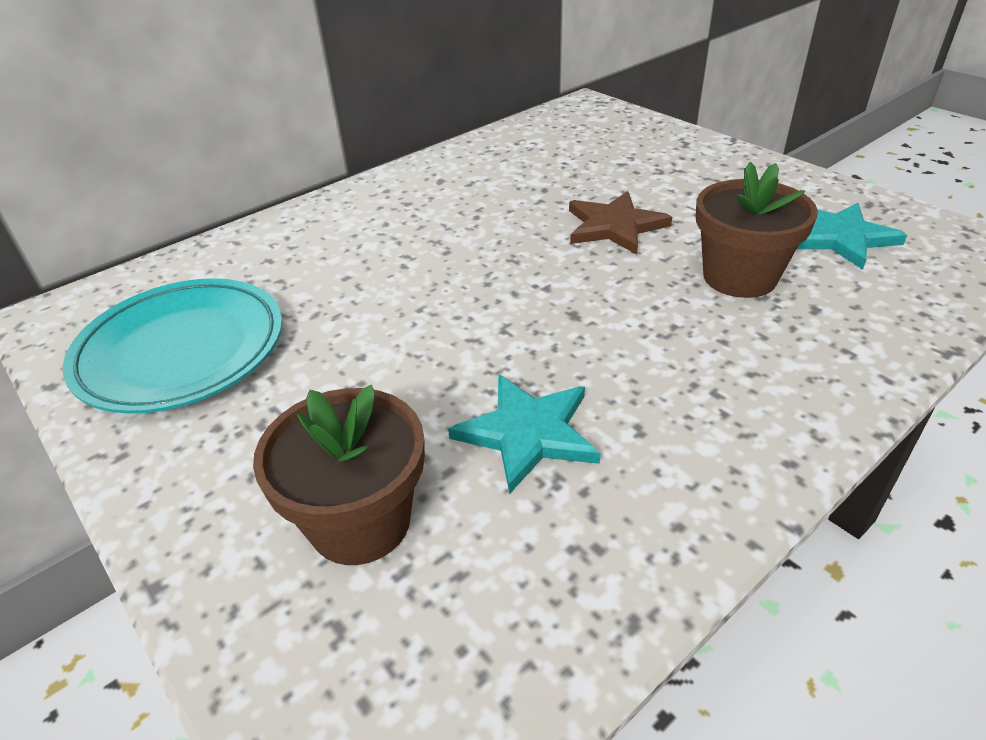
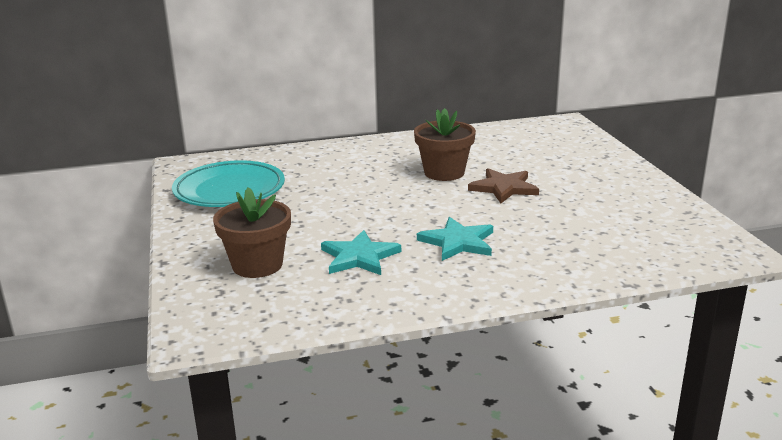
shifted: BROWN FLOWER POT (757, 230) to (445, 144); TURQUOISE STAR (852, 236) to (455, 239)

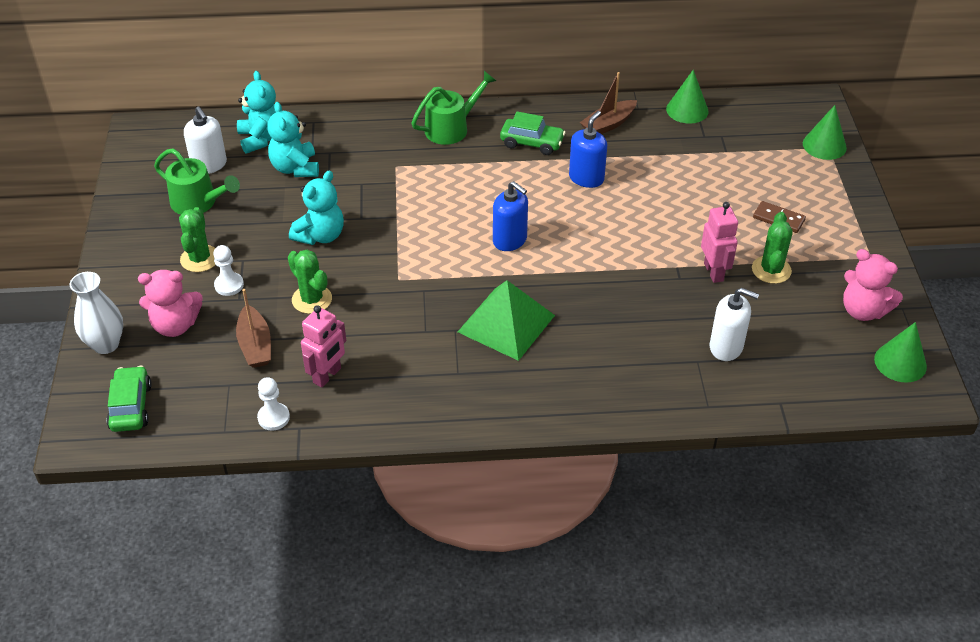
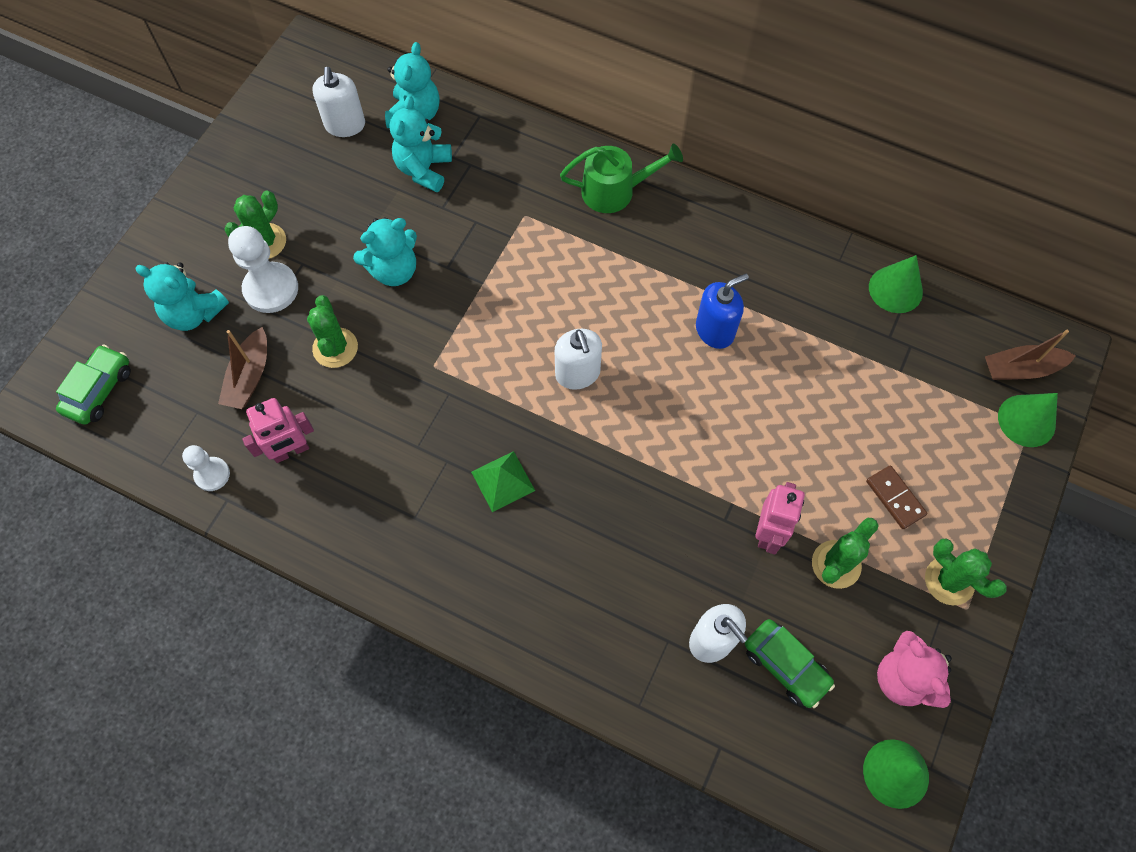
gone: WHITE VASE (96, 313); GREEN WATERING CAN (197, 181)
new: GREEN CACTUS (966, 571)
shifted: GREEN CAR (533, 133) to (790, 663); BROWN BOAT (608, 103) to (1030, 355)
repainted: PINK TEDDY BEAR (170, 303) to TURQUOISE TEDDY BEAR (182, 296); BLUE SOAP DISPENSER (510, 216) to WHITE SOAP DISPENSER (578, 359)
scaled: WHITE PAWN (228, 270) = (263, 269) x1.69; GREEN PYRAMID (506, 320) = (503, 481) x0.57

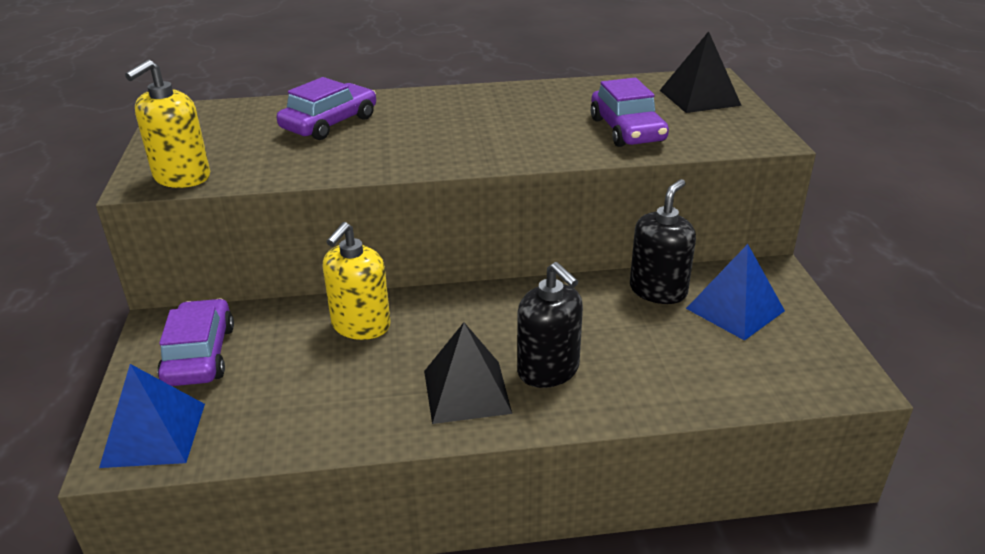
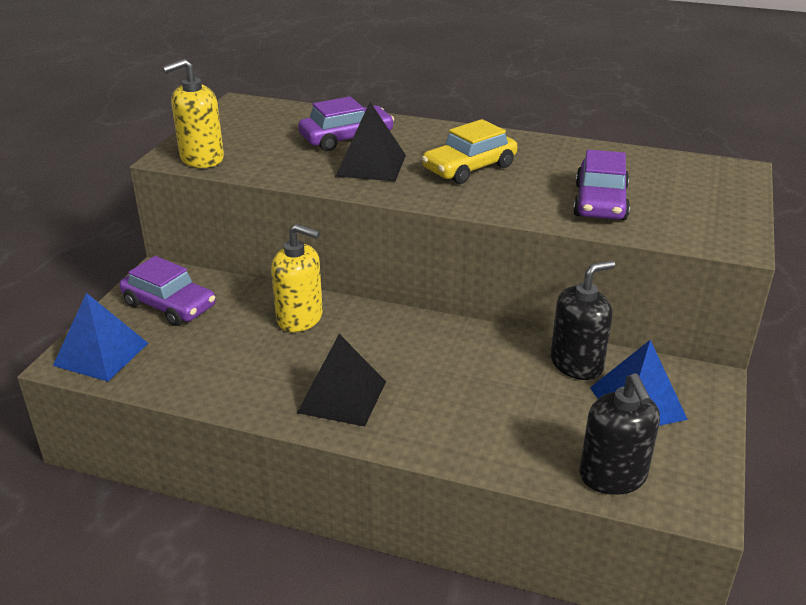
new: YELLOW CAR (470, 151)
shifted: BLACK SOAP DISPENSER (550, 325) to (619, 434); BLACK PYRAMID (700, 72) to (370, 141)
rotated: PURPLE CAR (195, 342) = (167, 291) 105 degrees clockwise; YELLOW SOAP DISPENSER (357, 281) = (297, 278) 120 degrees counterclockwise

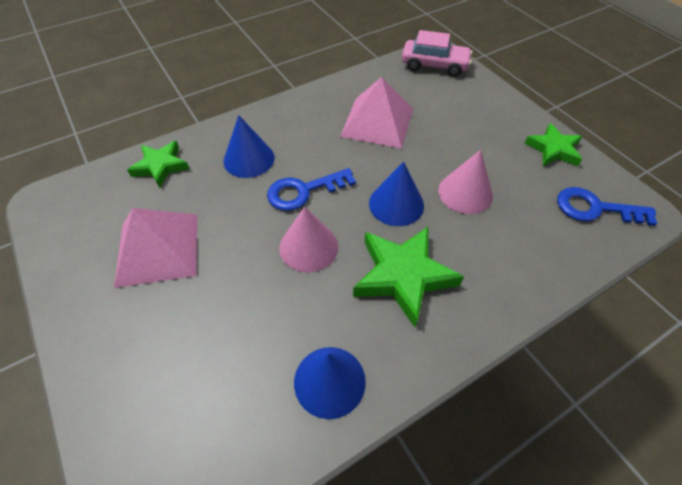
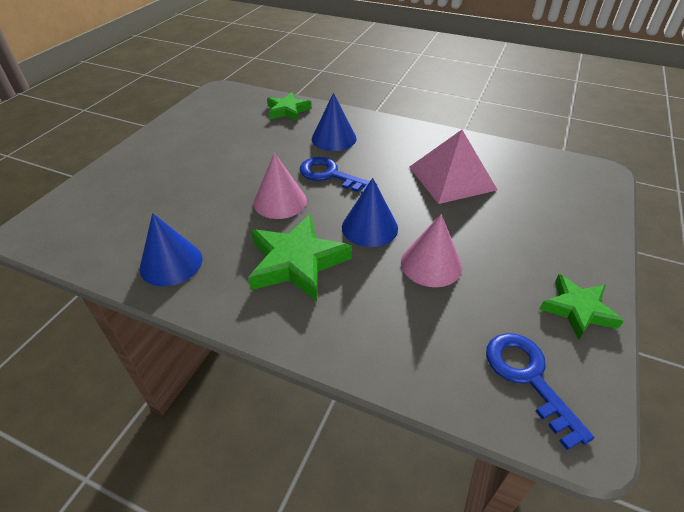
gone: PINK PYRAMID (155, 248); PINK CAR (437, 53)

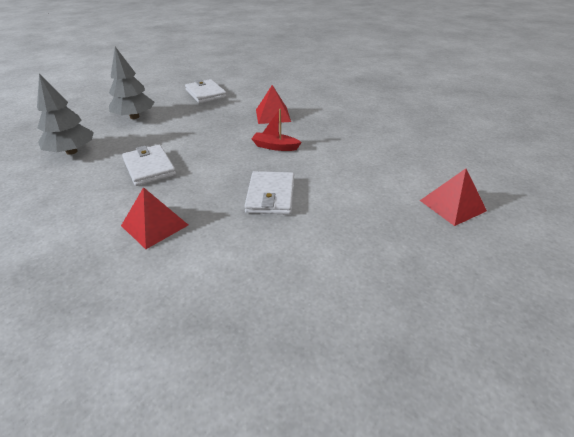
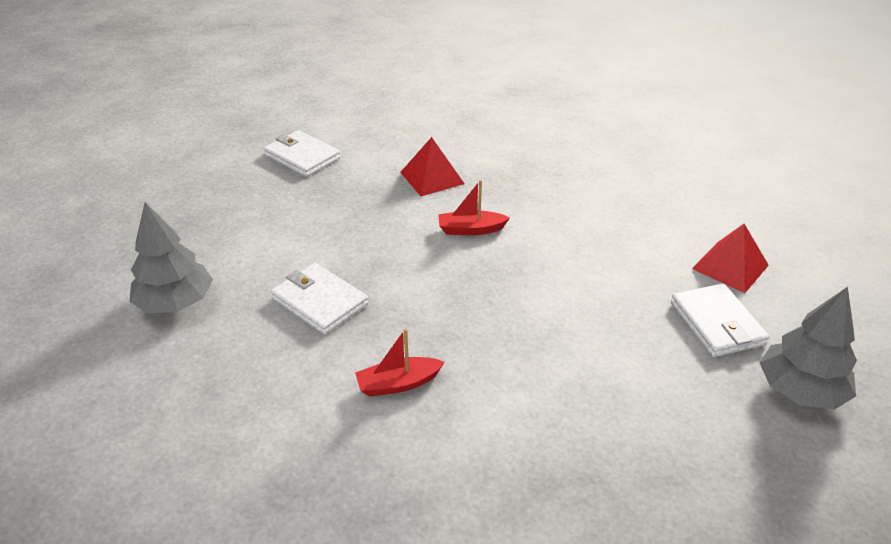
shifted: GREY TREE (131, 83) to (808, 348); WHITE WALLET (269, 193) to (720, 320)
swapped: RED PYRAMID (154, 218) to RED BOAT (399, 362)

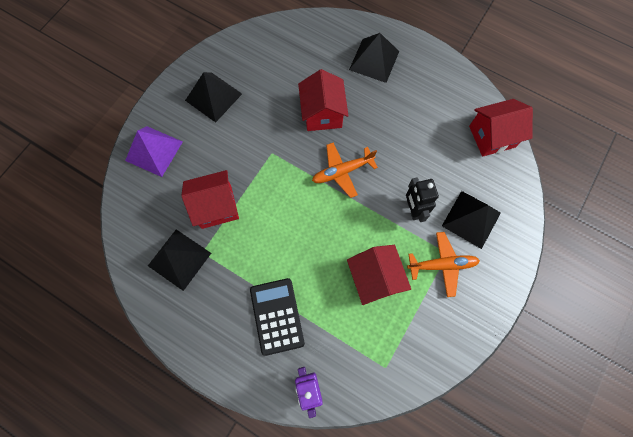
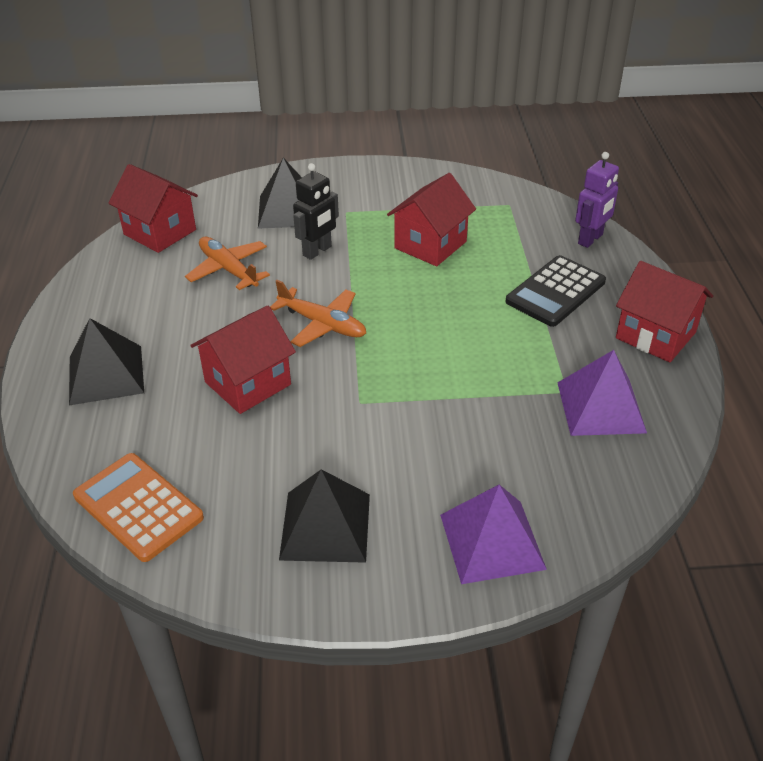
new: ORANGE CALCULATOR (138, 507)
shifted: RED HOUSE (210, 199) to (664, 311); ORANGE PLANE (443, 264) to (227, 263)
repainted: BLACK PYRAMID (179, 260) to PURPLE PYRAMID (602, 393)

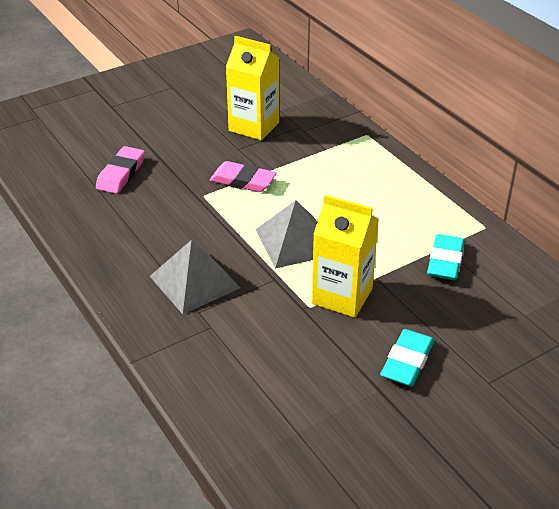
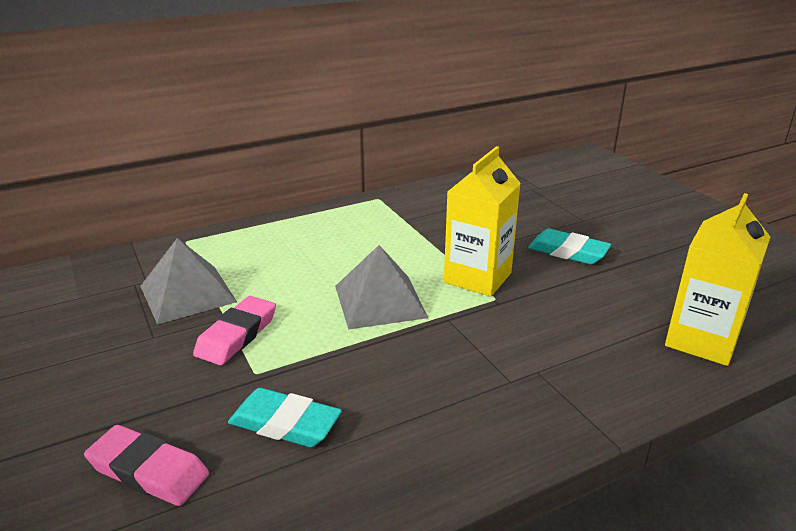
shifted: GREY PYRAMID (195, 277) to (188, 281); YELLOW CARTON (253, 88) to (717, 279); TURQUOISE ERASER (445, 257) to (285, 417)

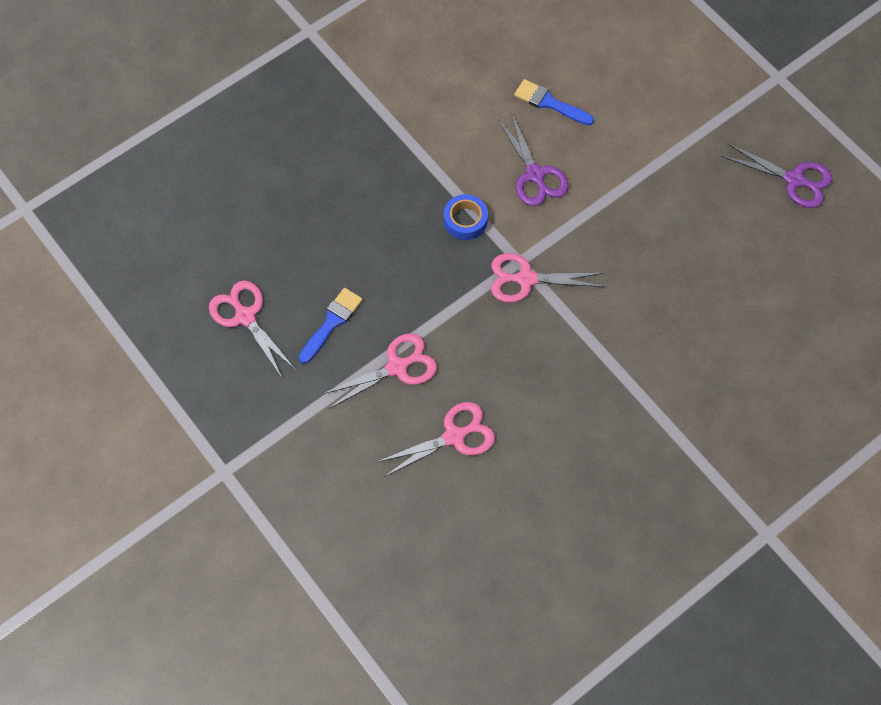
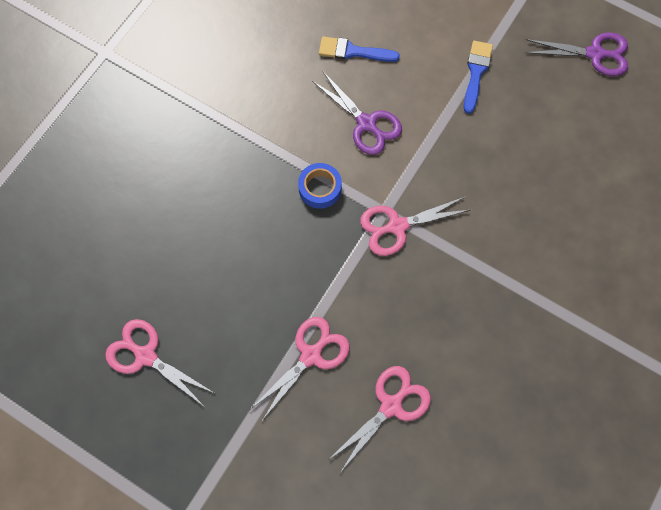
shifted: BLUE BRUSH (331, 325) to (478, 77)

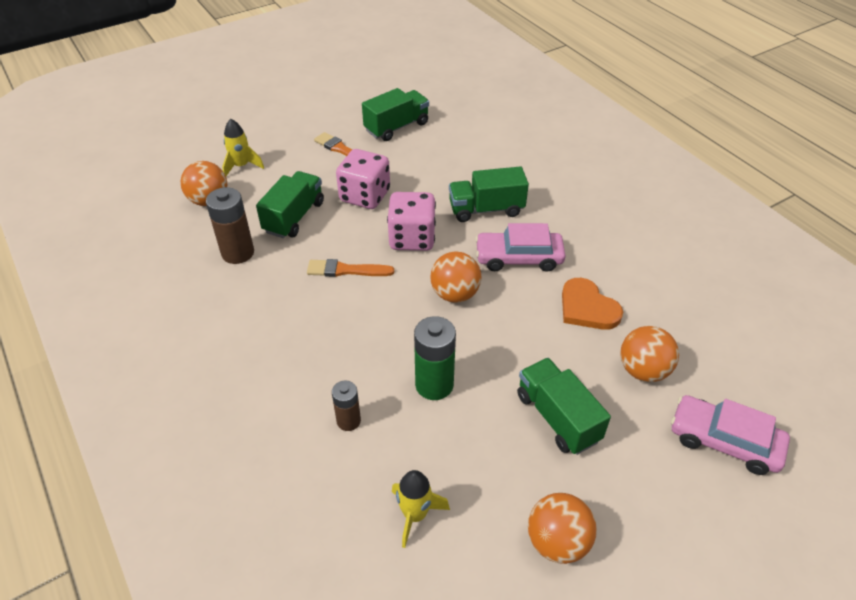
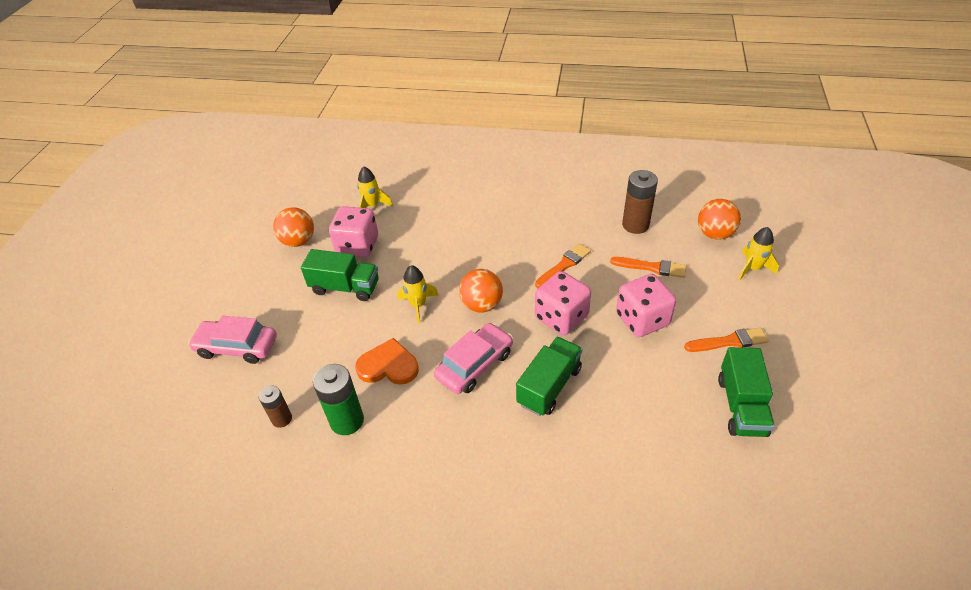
gone: ORANGE BALL (649, 354)
new: PINK DICE (353, 231); YELLOW ROCKET (417, 294)
shifted: BROWN BATTERY (346, 405) to (275, 407); GREEN BATTERY (435, 358) to (338, 399)
swapped: GREEN TRUCK (290, 204) to ORANGE BRUSH (648, 267)
rotated: PINK CAR (730, 435) = (232, 340) 150 degrees counterclockwise

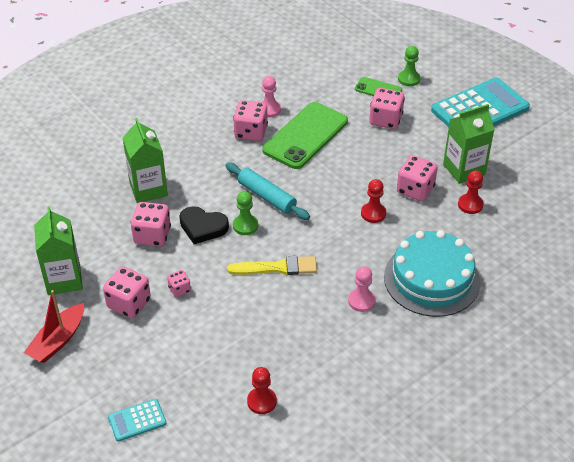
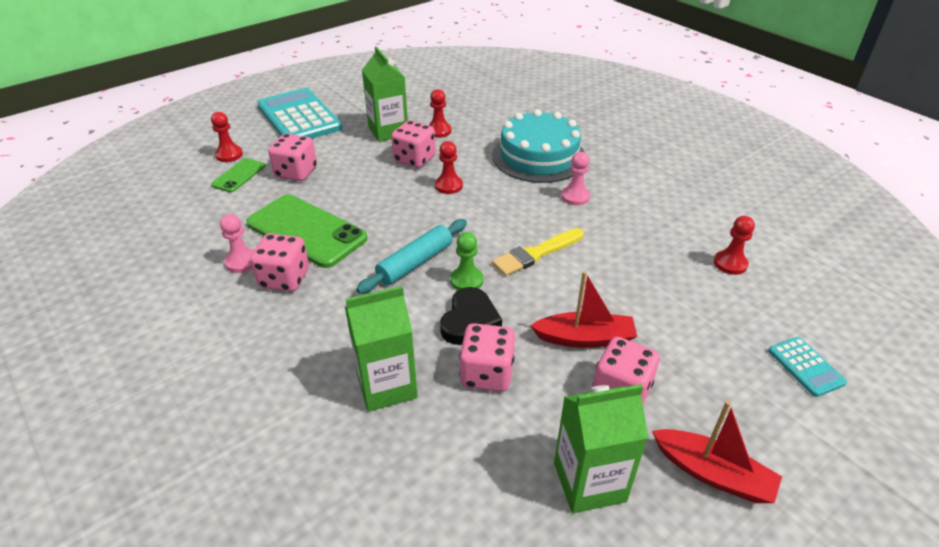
swapped: PINK DICE (179, 283) to RED BOAT (583, 309)
repainted: GREEN PAWN (409, 66) to RED PAWN (227, 137)
rotated: YELLOW BRUSH (272, 265) = (538, 252) 120 degrees counterclockwise

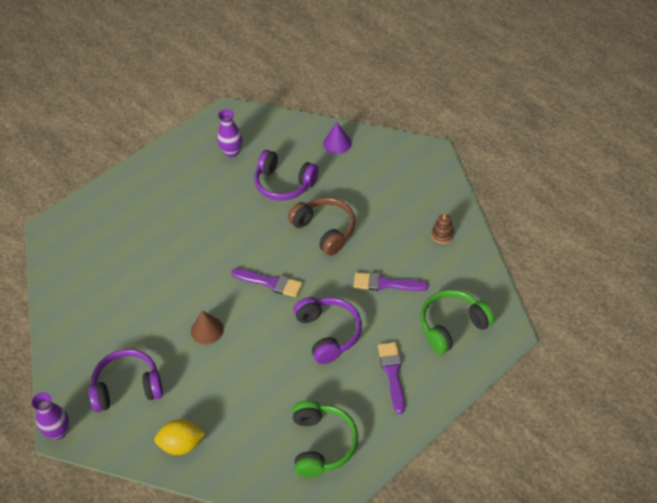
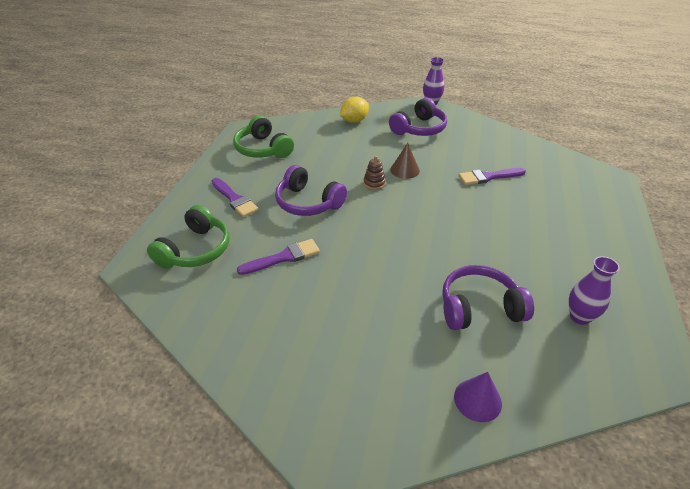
gone: BROWN HEADPHONES (321, 226)
shifted: PURPLE BRUSH (267, 282) to (492, 176); BROWN STACKING TOY (443, 229) to (374, 173)

